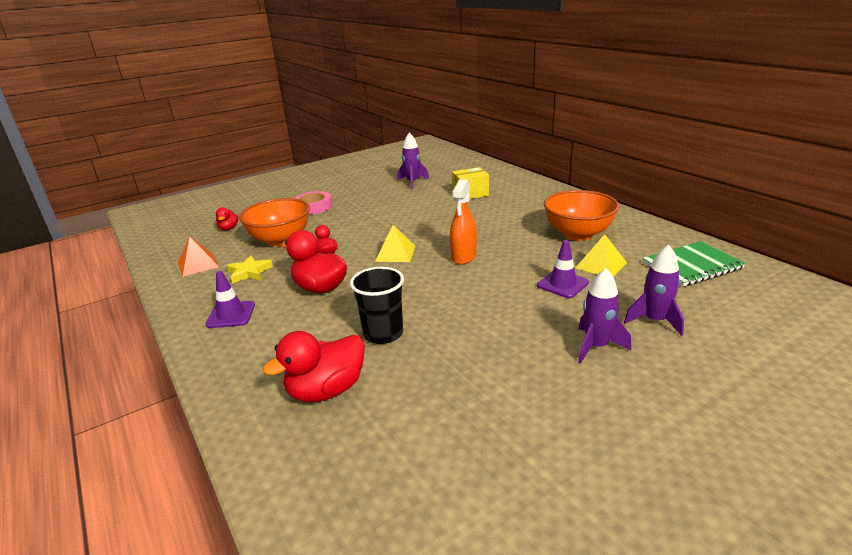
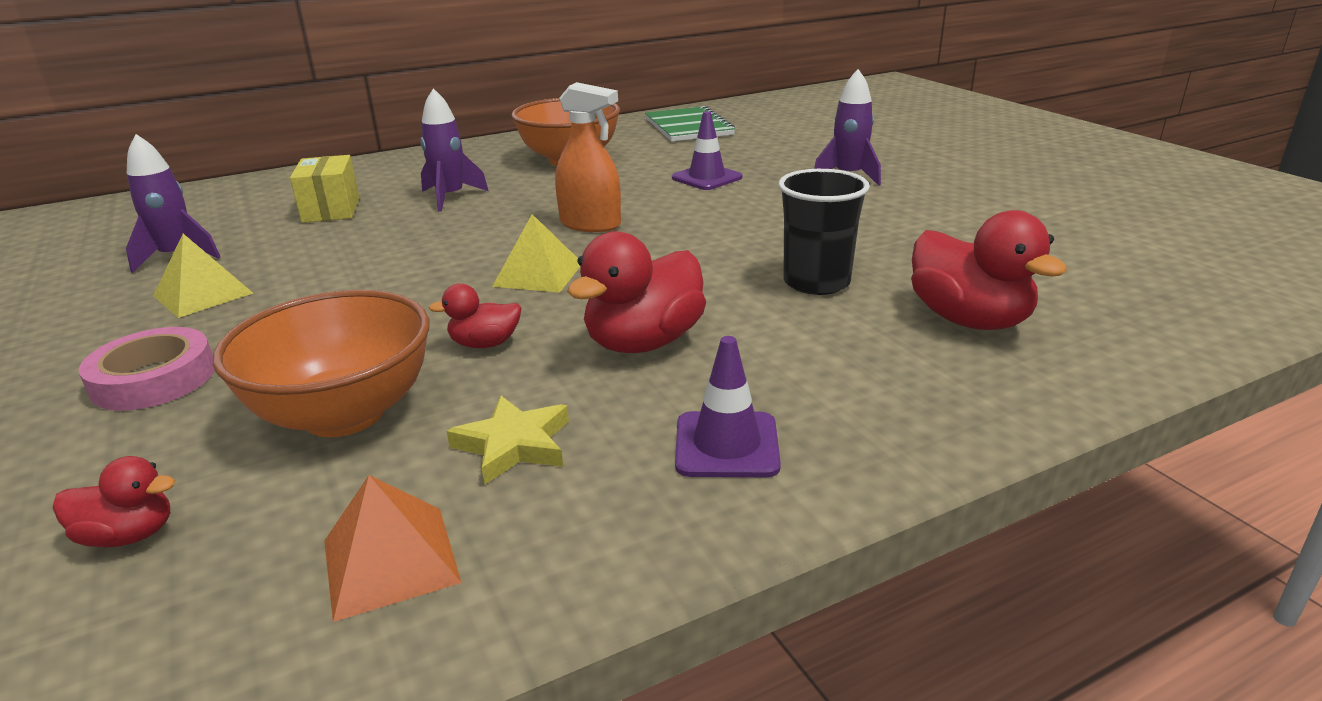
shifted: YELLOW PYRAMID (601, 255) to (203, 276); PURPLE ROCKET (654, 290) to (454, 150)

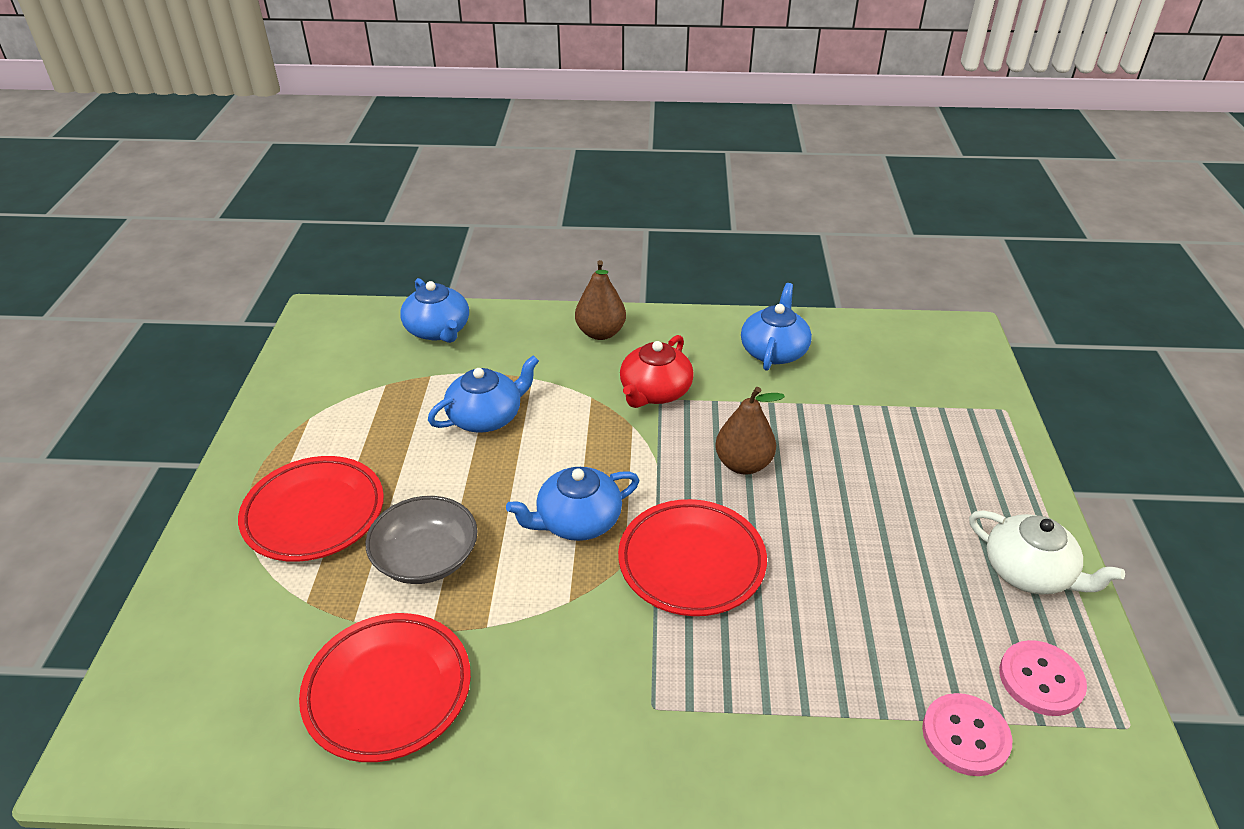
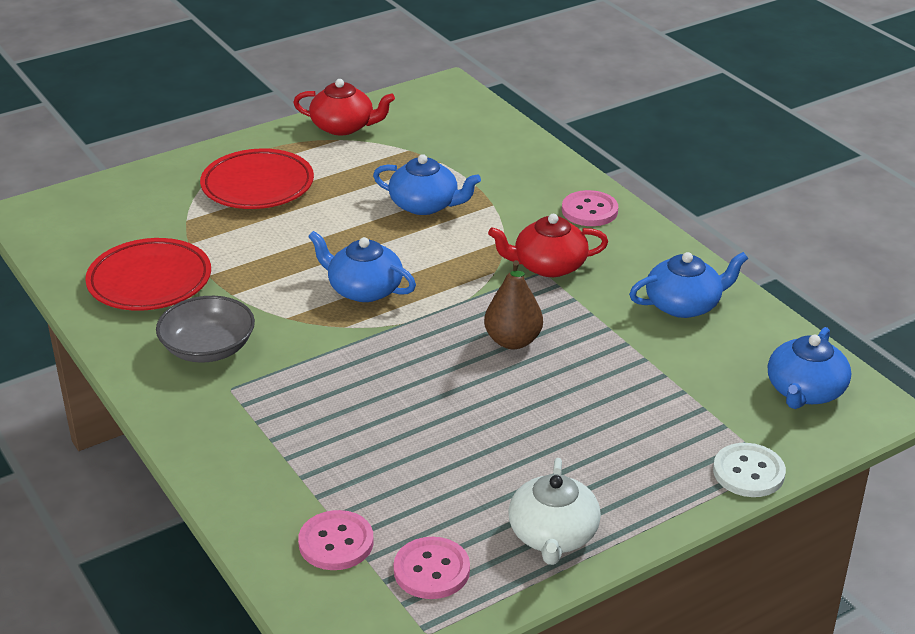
gone: RED PLATE (692, 557)
new: RED TEAPOT (344, 107); WHITE BUTTON (749, 470)
shifted: GREY BOWL (421, 540) to (205, 329); BLUE TEAPOT (434, 310) to (809, 368)
swapped: BROWN PEAR (600, 300) to PINK BUTTON (590, 208)

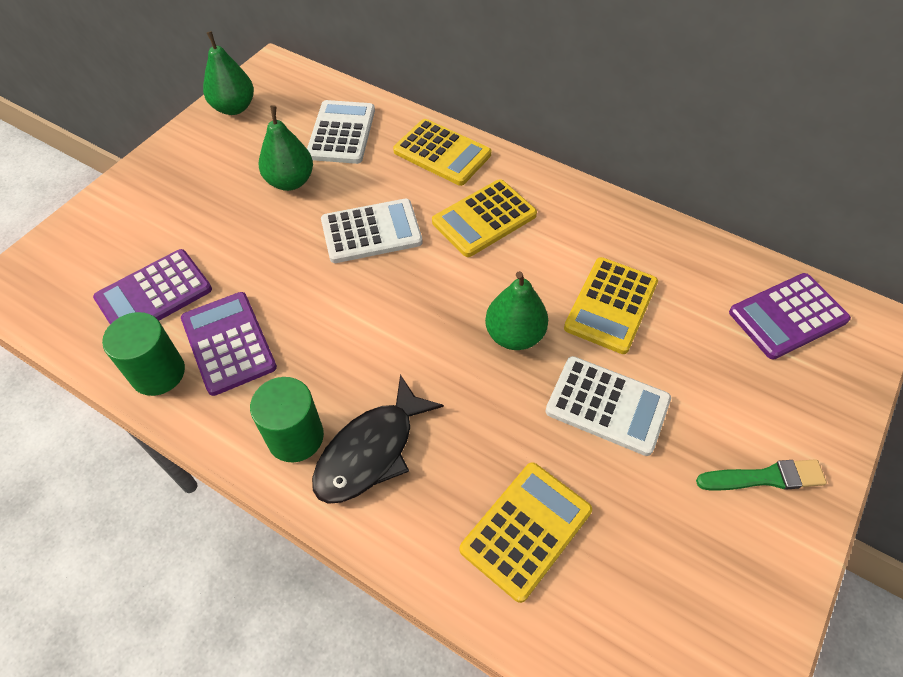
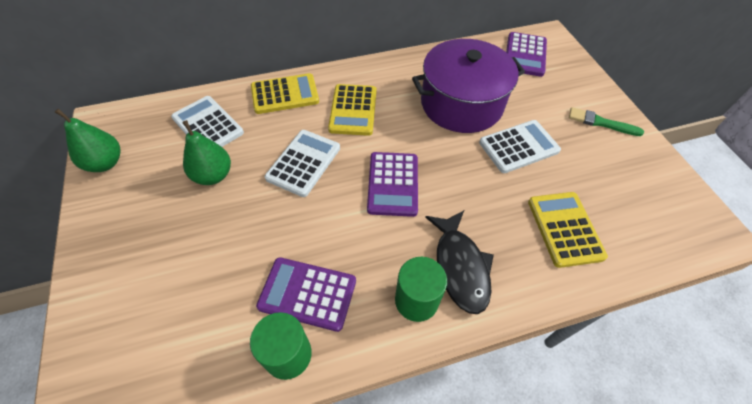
gone: GREEN PEAR (516, 310)
shifted: PURPLE CALCULATOR (152, 286) to (392, 184)
swapped: YELLOW CALCULATOR (611, 305) to PURPLE POT (468, 86)
rotated: GREEN BRUSH (761, 474) = (606, 121) 105 degrees counterclockwise

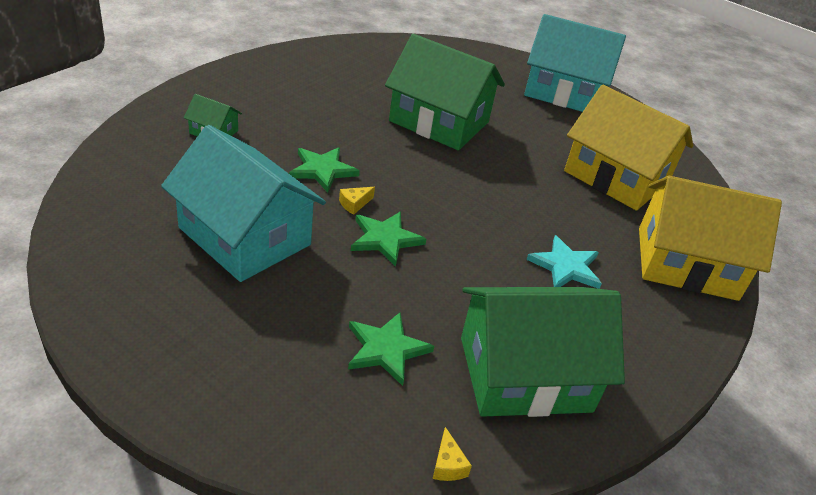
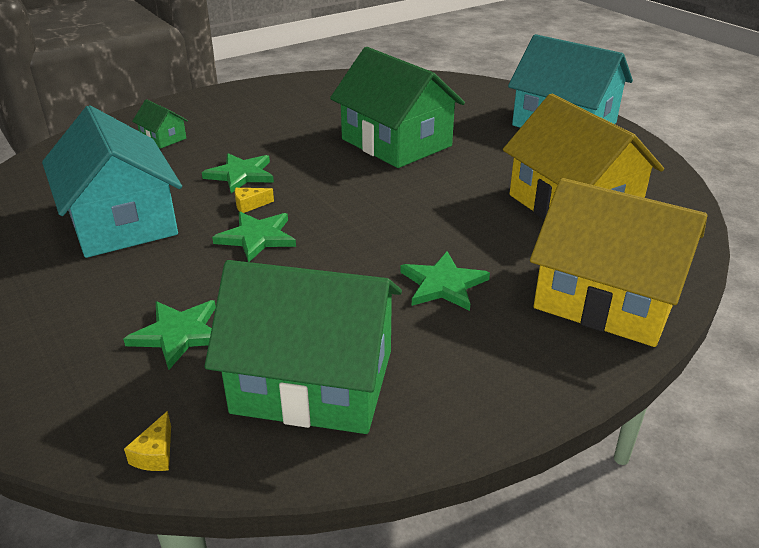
repainted: TURQUOISE STAR (564, 262) to GREEN STAR (445, 281)

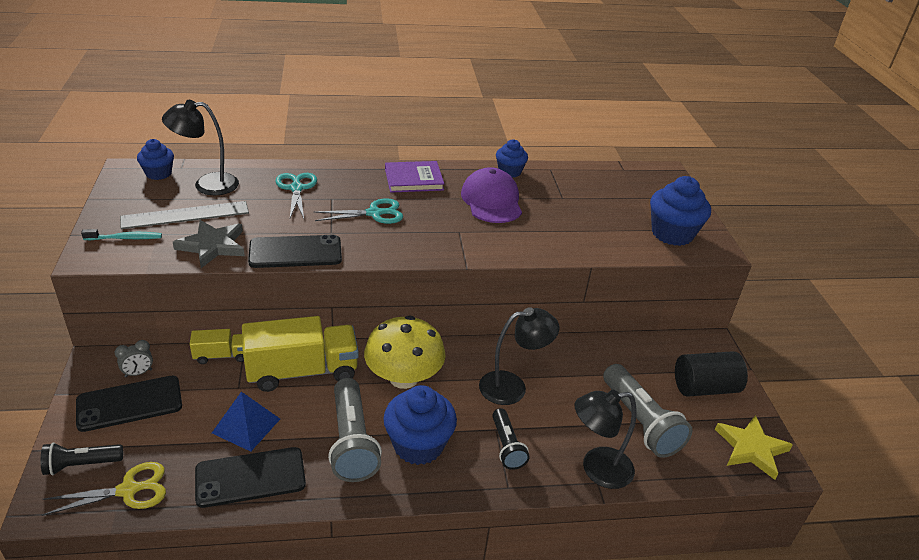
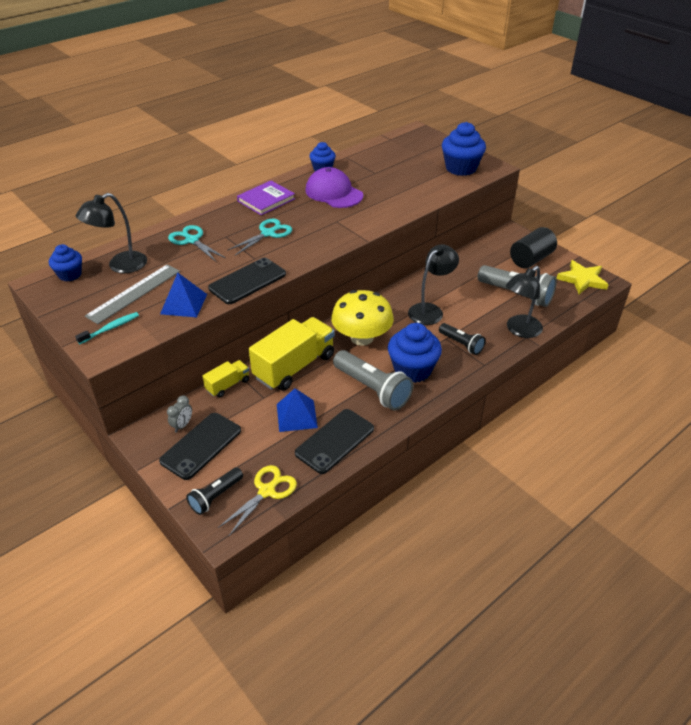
swapped: GREY STAR (209, 244) to BLUE PYRAMID (183, 295)

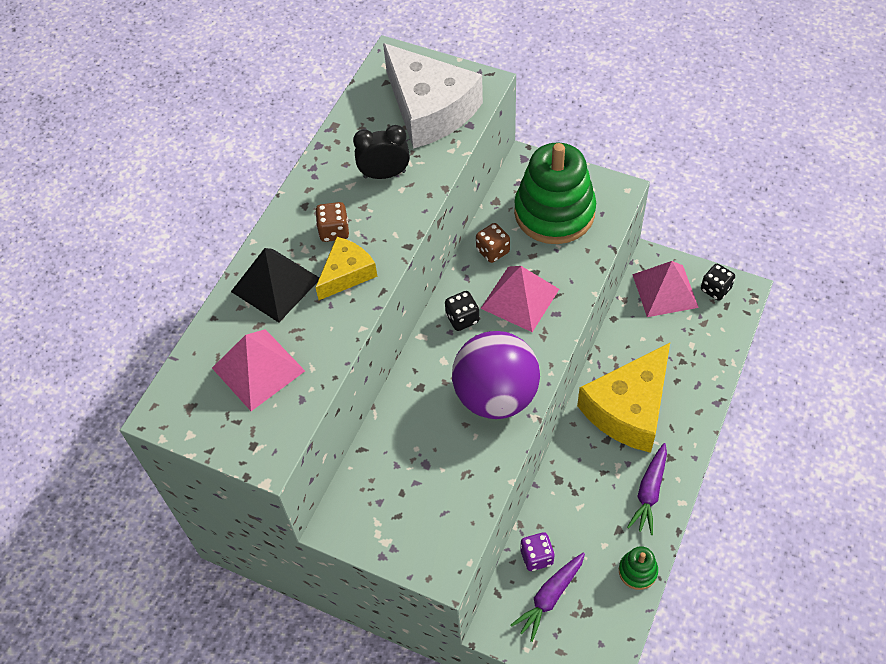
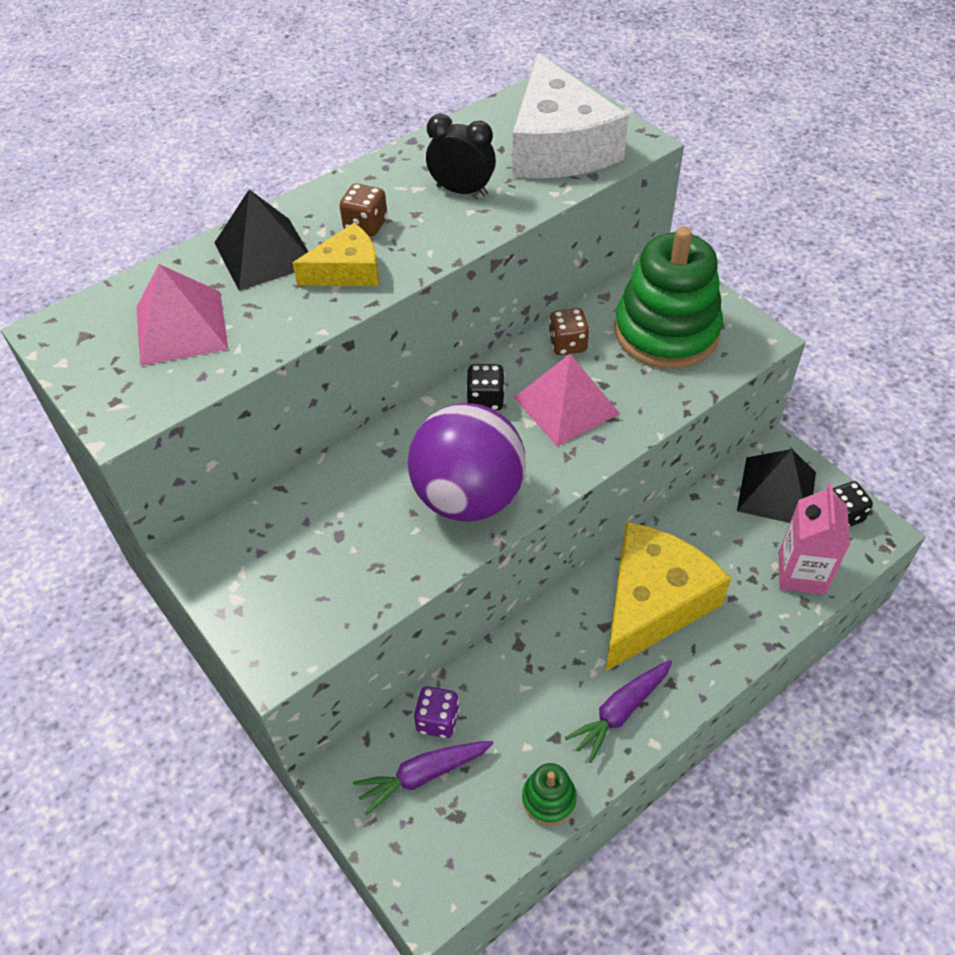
new: PINK CARTON (814, 539)
repainted: PINK PYRAMID (665, 289) to BLACK PYRAMID (776, 486)
rotated: YELLOW CHEESE (623, 398) = (668, 596) 150 degrees clockwise

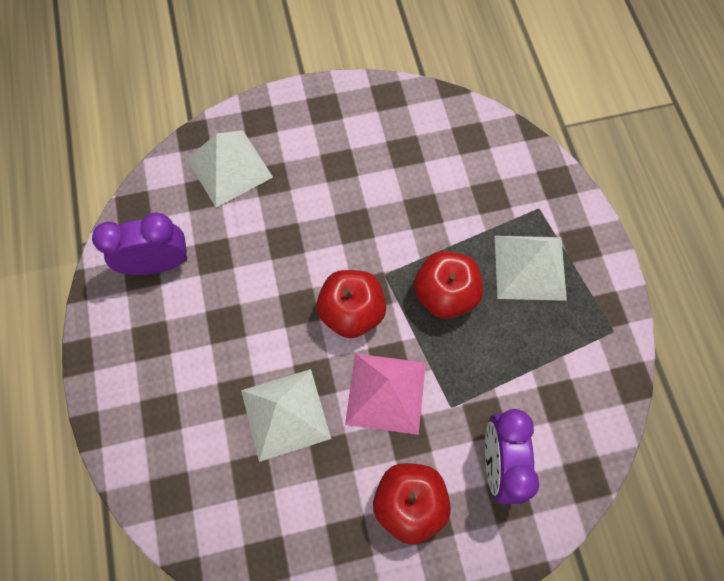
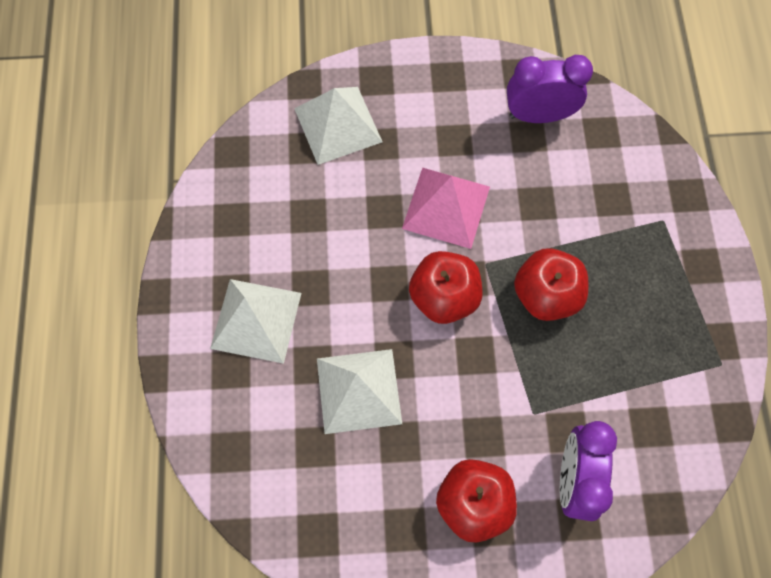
shifted: PURPLE CLOCK (139, 243) to (550, 89); PINK PYRAMID (385, 394) to (446, 208); WHITE PYRAMID (531, 268) to (255, 321)

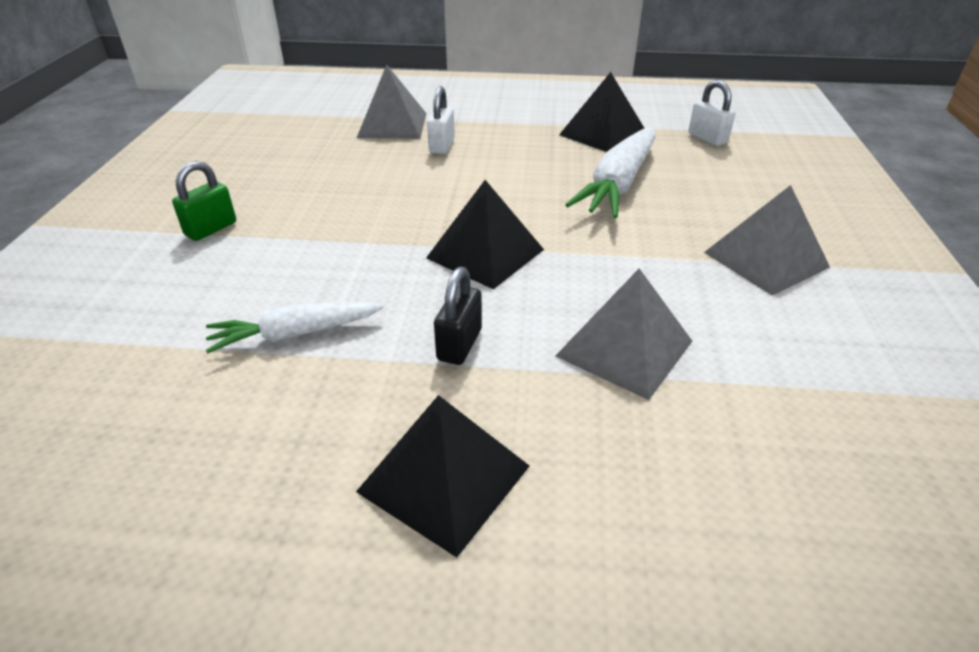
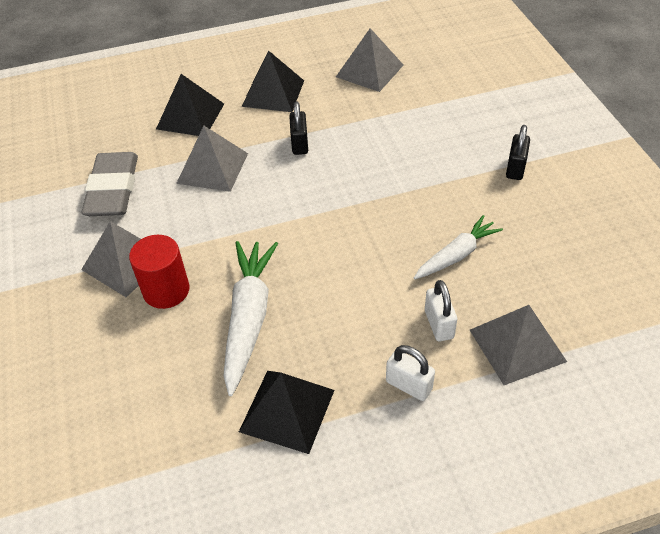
new: GREY ERASER (109, 184); RED CYLINDER (159, 272); GREY PYRAMID (369, 60)
shifted: WHITE CARROT (295, 328) to (458, 247); BLACK PYRAMID (485, 235) to (190, 105); WHITE PADLOCK (712, 113) to (410, 373)
repainted: GREEN PADLOCK (204, 201) to BLACK PADLOCK (518, 152)

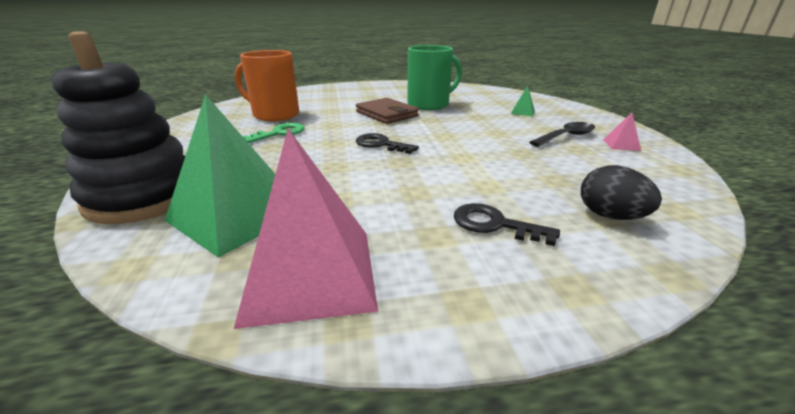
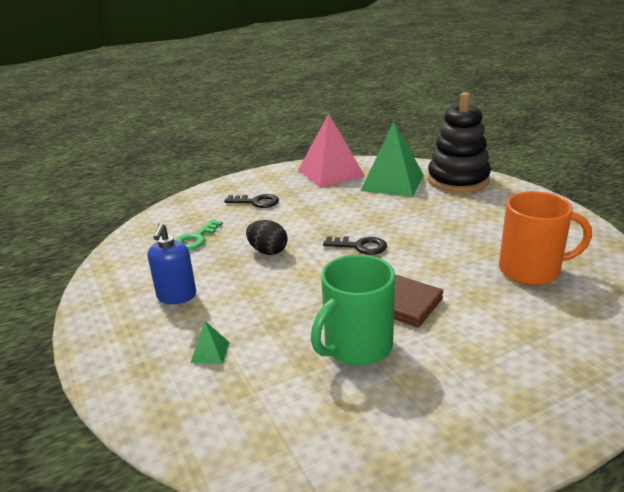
gone: PINK PYRAMID (622, 132)
shifted: GREEN KEY (274, 133) to (199, 234); BLACK EGG (621, 192) to (267, 237)
swapped: BLACK SPOON (562, 134) to BLUE SOAP DISPENSER (172, 263)

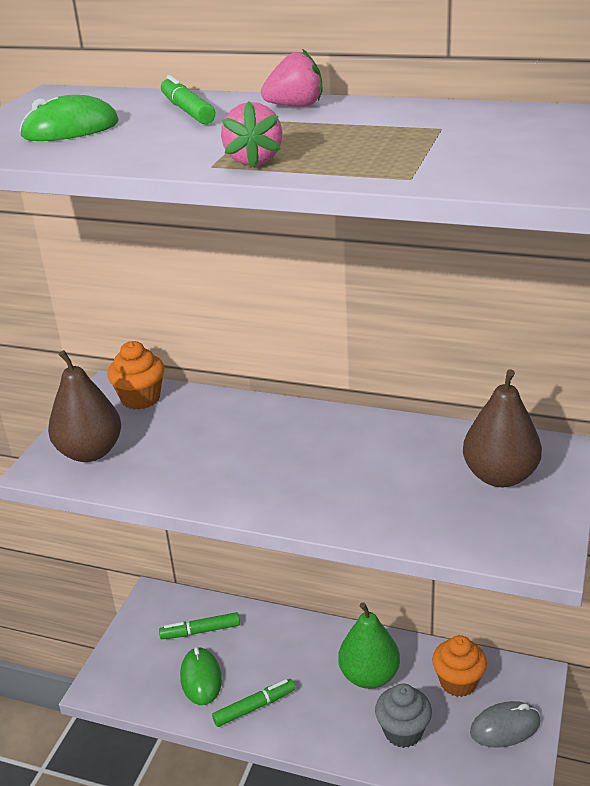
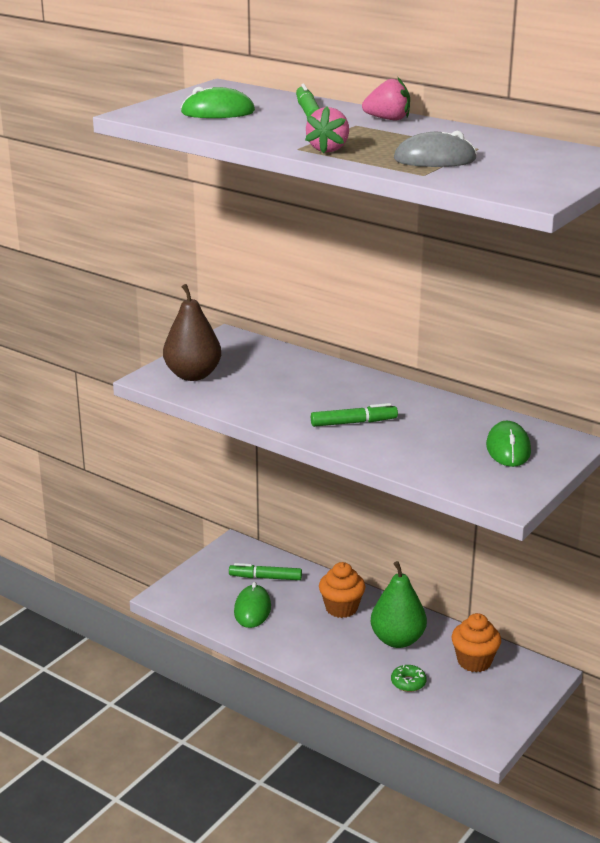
shifted: ORANGE CUPCAKE (136, 375) to (342, 590); GREEN MARKER (254, 703) to (354, 415); GREY MOUSE (505, 724) to (435, 149)
swapped: GREY CUPCAKE (403, 716) to GREEN DONUT (409, 678); BROWN PEAR (502, 428) to GREEN MOUSE (508, 444)

